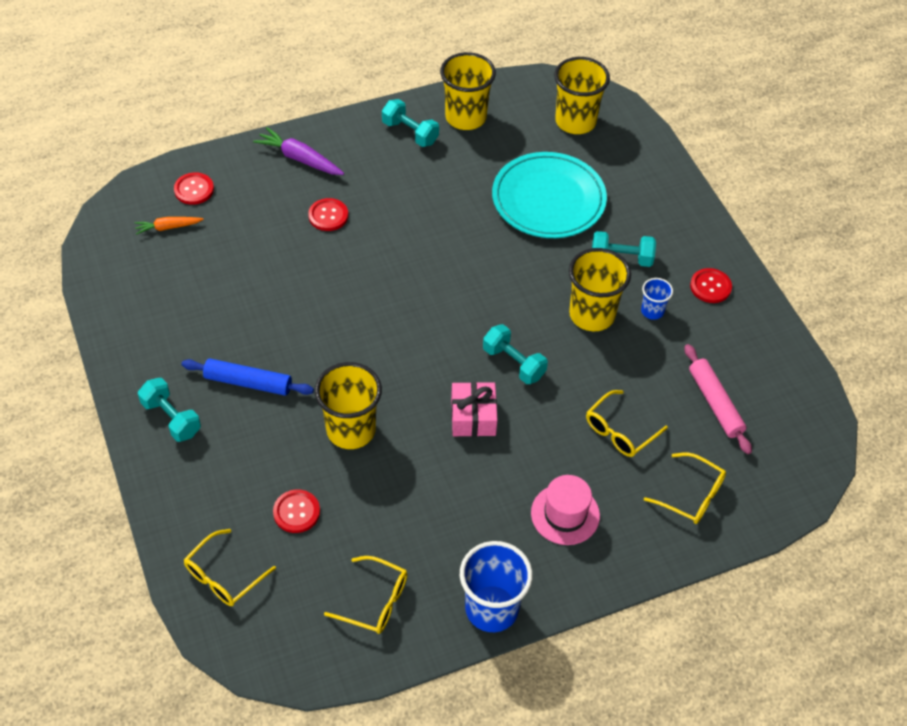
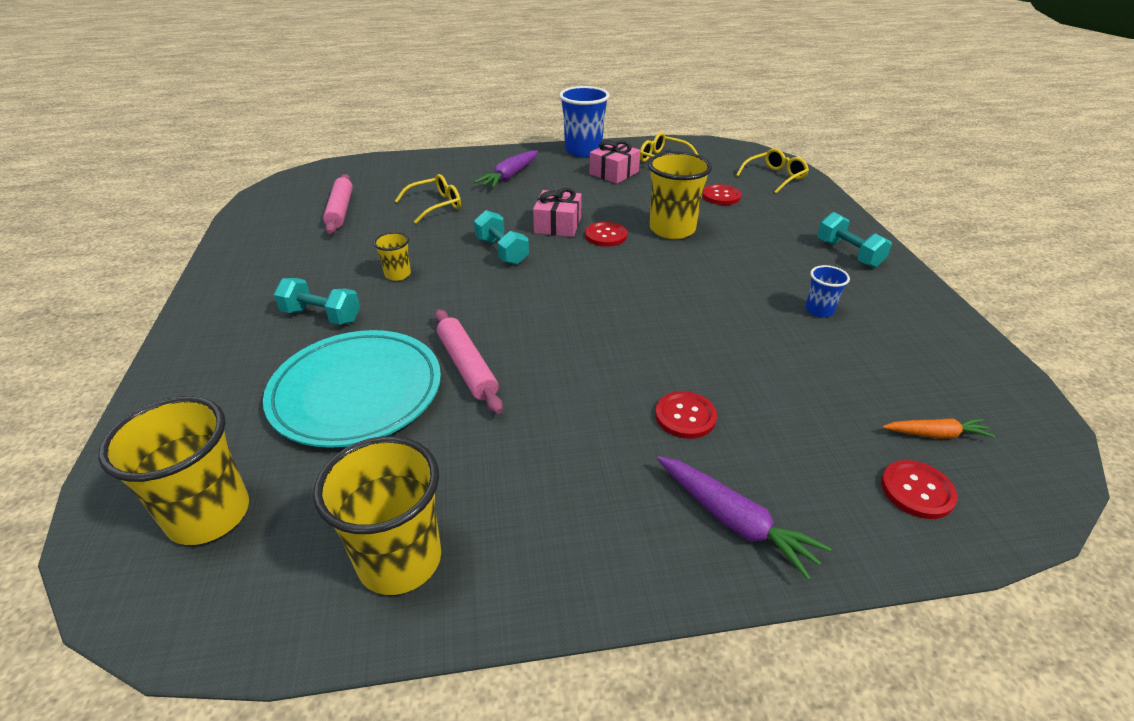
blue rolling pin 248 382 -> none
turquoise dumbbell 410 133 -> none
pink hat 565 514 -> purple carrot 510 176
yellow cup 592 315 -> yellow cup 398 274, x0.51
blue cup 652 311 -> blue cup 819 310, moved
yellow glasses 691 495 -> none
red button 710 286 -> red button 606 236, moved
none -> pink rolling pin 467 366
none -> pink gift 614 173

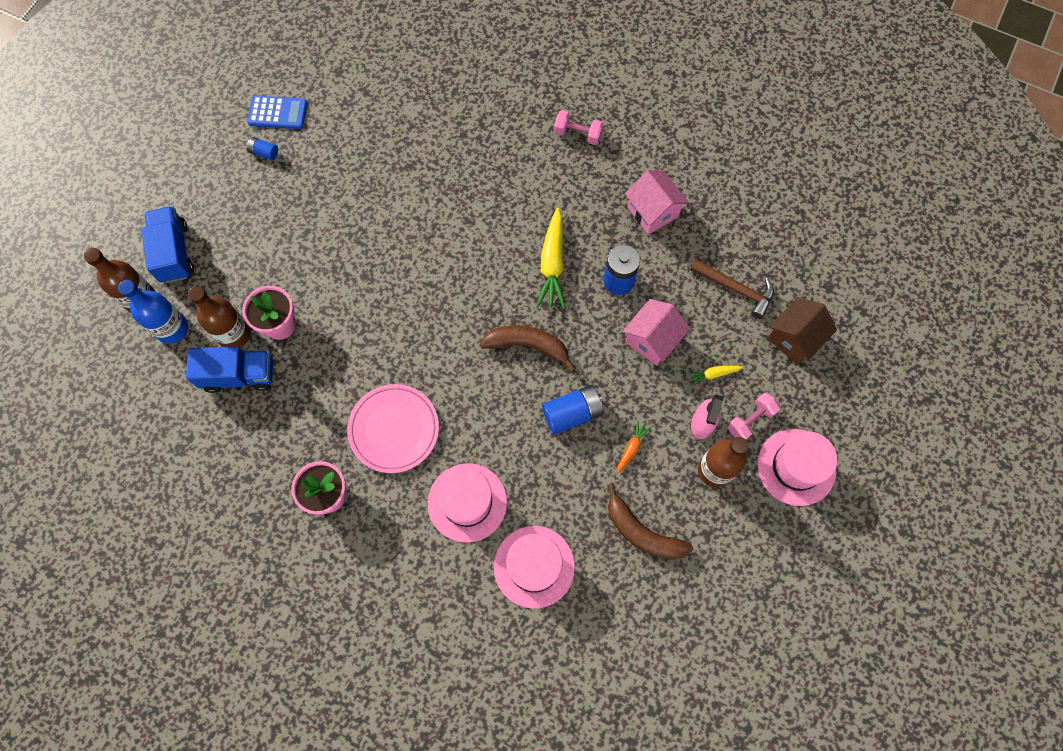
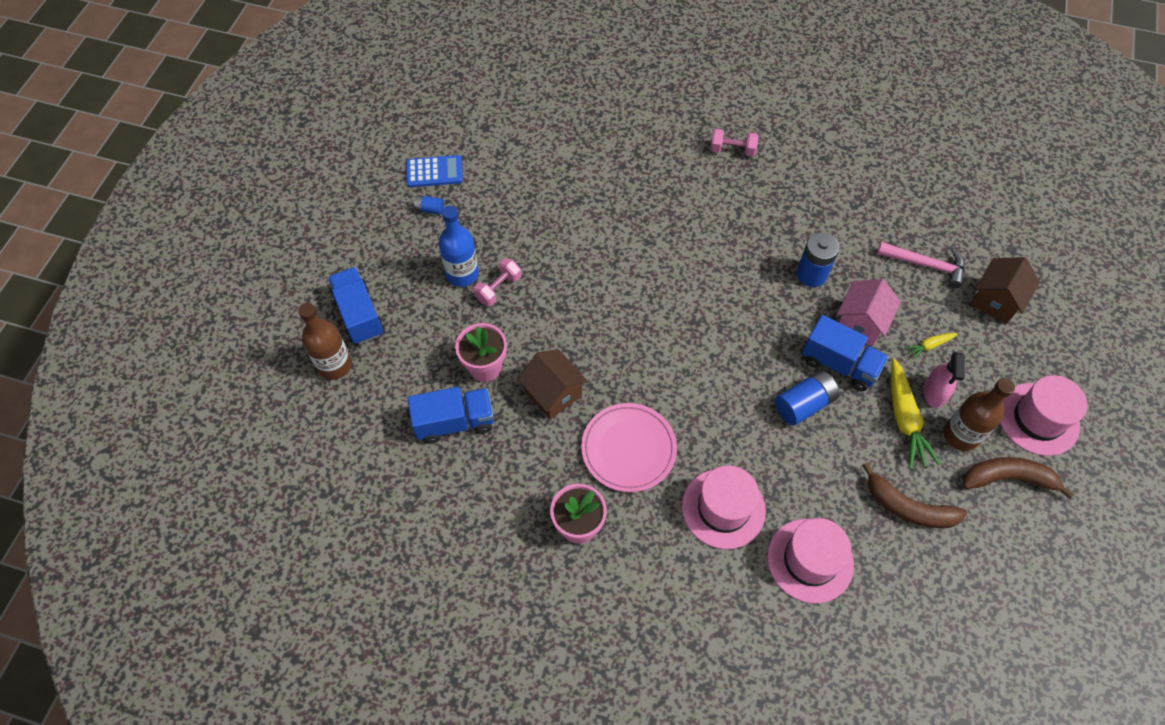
blue bottle 172 329 -> blue bottle 462 274, moved
brown bottle 234 334 -> none
brown banana 528 346 -> brown banana 1008 478, moved
yellow carrot 552 264 -> yellow carrot 904 419, moved
orange carrot 631 448 -> none
pink house 652 212 -> none
brown hammer 735 289 -> pink hammer 925 265
pink dumbbell 750 420 -> pink dumbbell 498 288, moved
none -> brown house 553 393
none -> blue truck 839 364

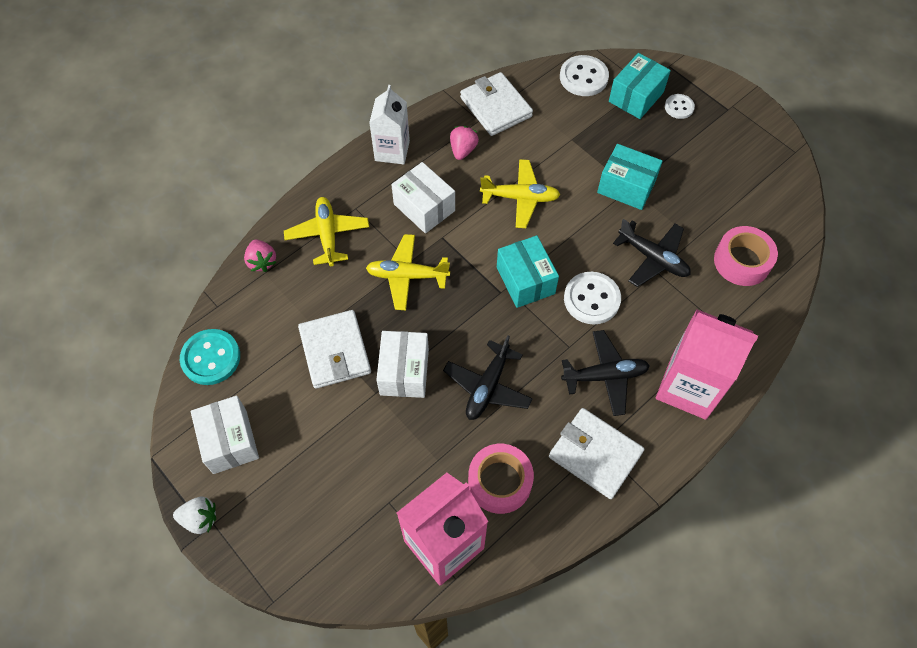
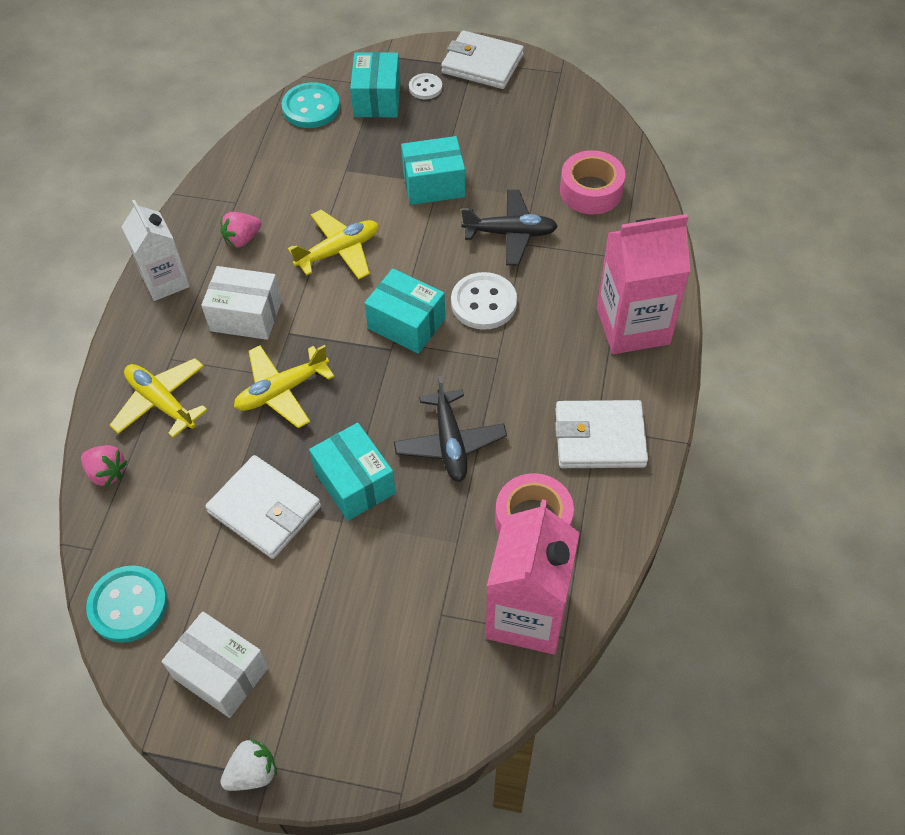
white box 404 372 -> turquoise box 355 482
pink strawberry 463 150 -> pink strawberry 242 239, 105 degrees counterclockwise
white wallet 495 107 -> white wallet 482 64, moved
white button 583 77 -> turquoise button 311 107
black plane 605 376 -> none

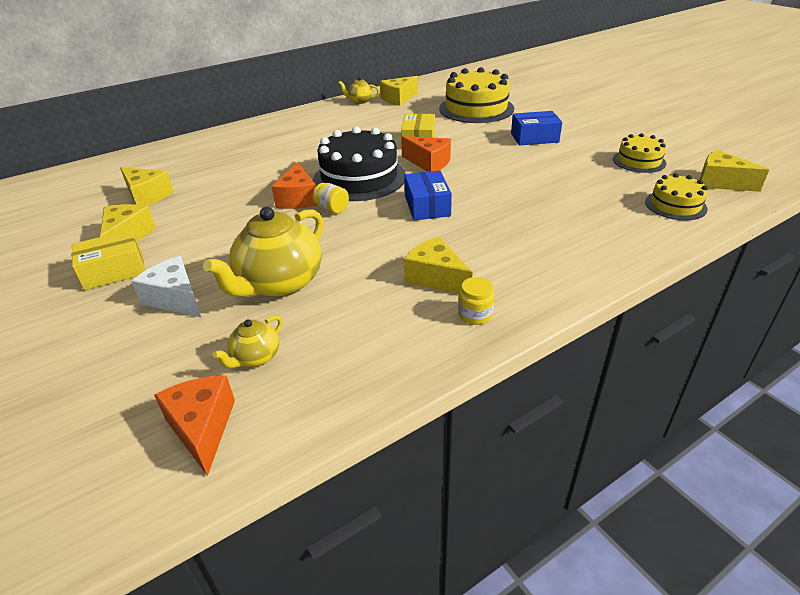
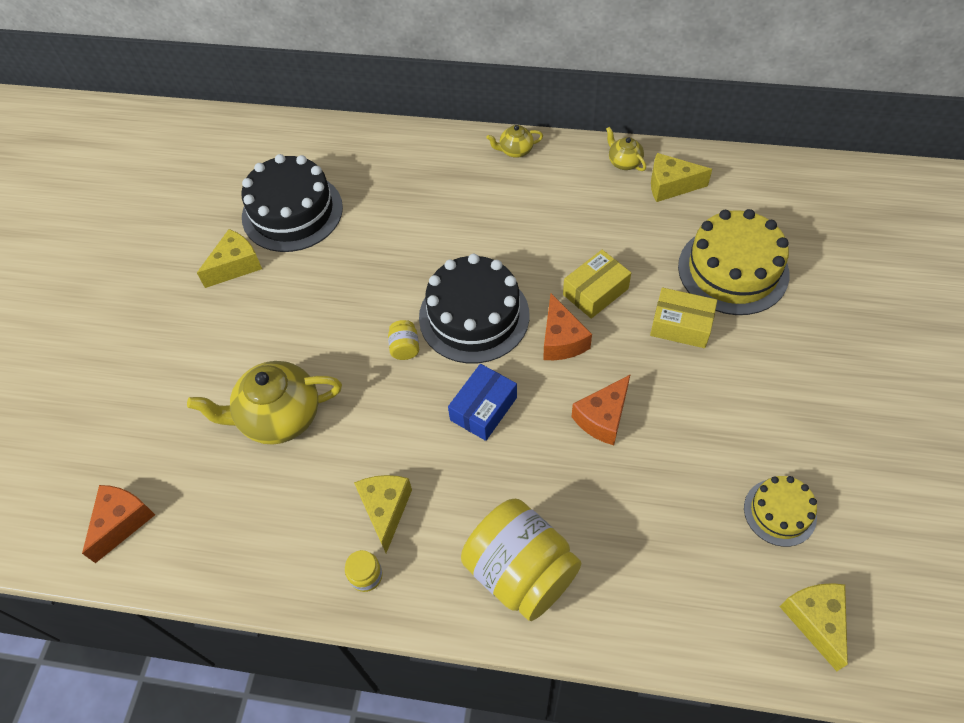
yellow box 114 271 -> yellow box 681 325, moved
yellow cheese 147 196 -> black cake 292 212
white cheese 175 299 -> none
yellow teapot 255 357 -> yellow teapot 515 151, moved
orange cheese 298 199 -> orange cheese 603 418, moved
blue box 534 138 -> none
yellow cake 675 205 -> none
none -> yellow jar 520 572

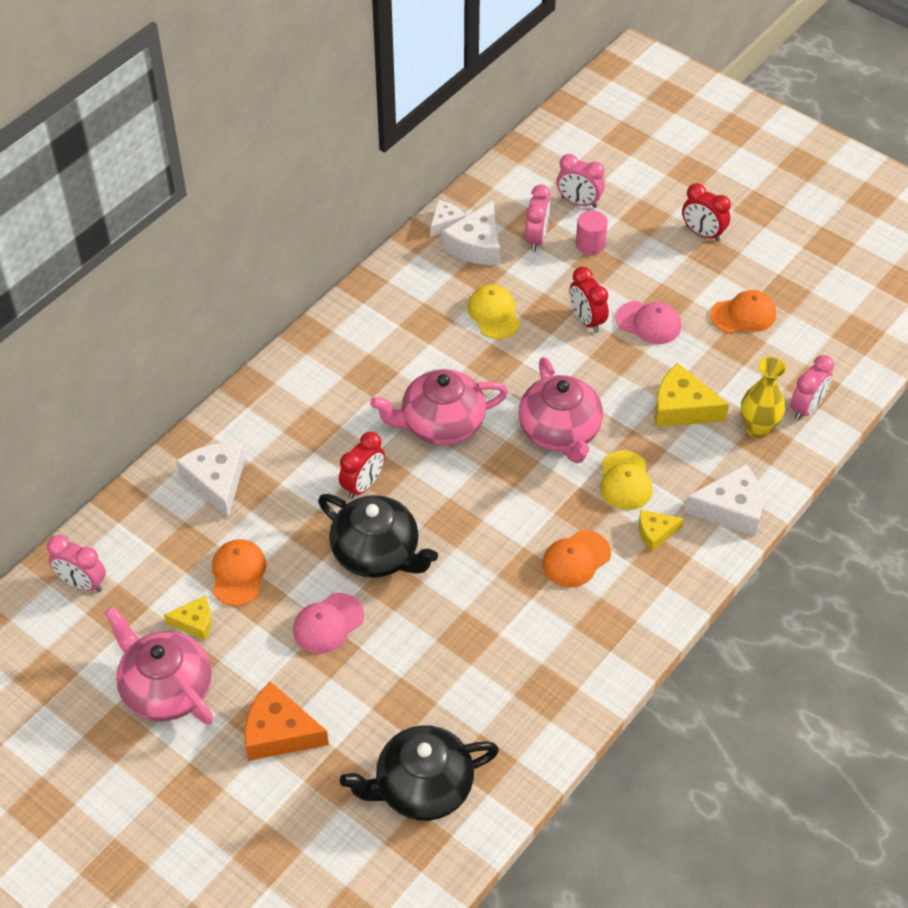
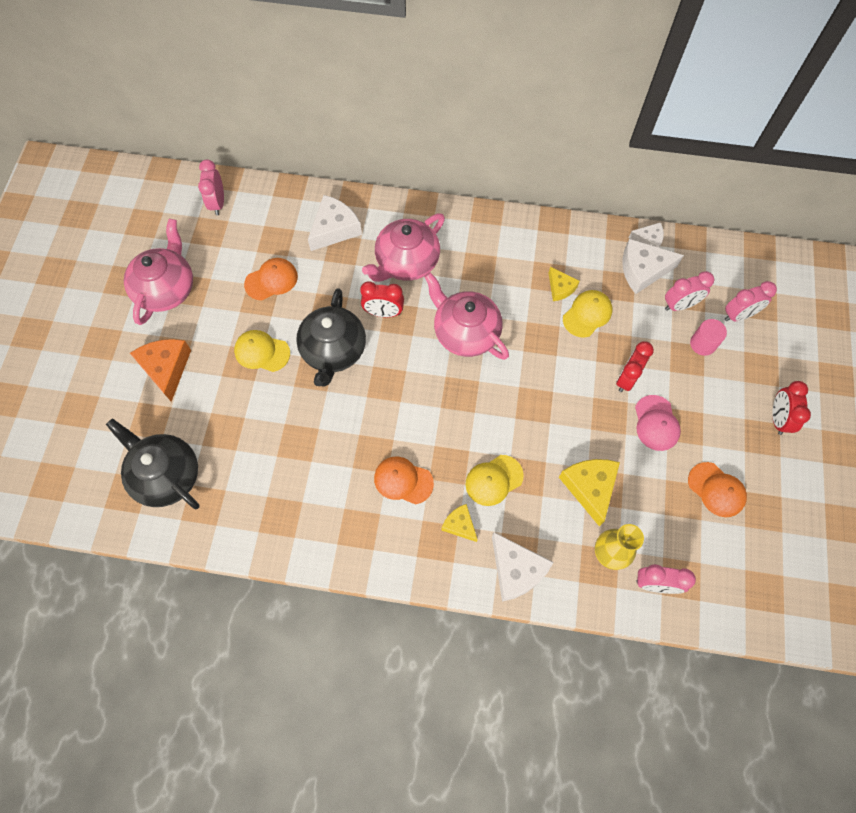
yellow cheese 194 622 -> yellow cheese 560 288, moved
pink cap 328 623 -> yellow cap 262 352
pink teapot 560 432 -> pink teapot 406 262, moved
pink clock 579 202 -> pink clock 738 315, 105 degrees counterclockwise

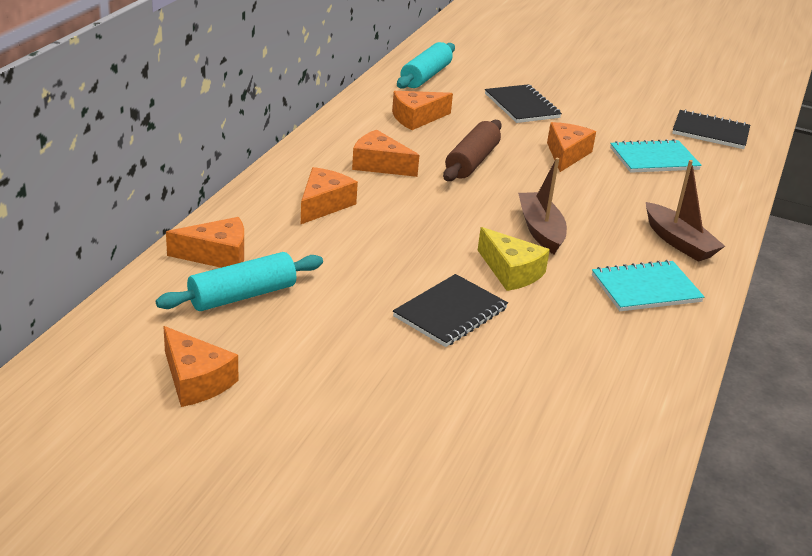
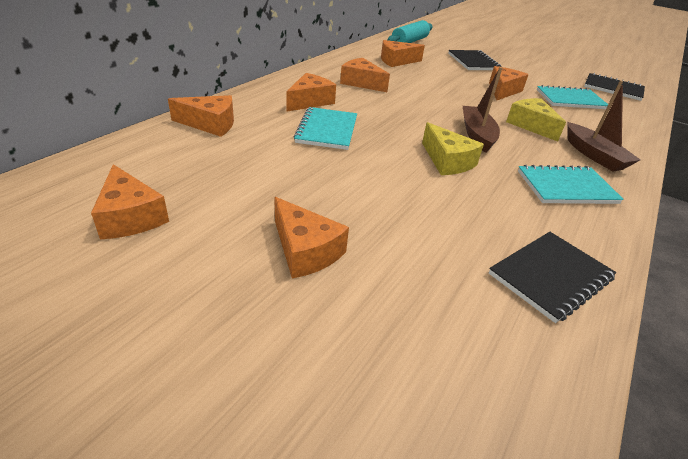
turquoise rolling pin 242 296 -> none
black notebook 450 313 -> black notebook 550 276, moved
brown rolling pin 472 162 -> none
none -> orange cheese 305 250
none -> turquoise notebook 327 130
none -> yellow cheese 531 125

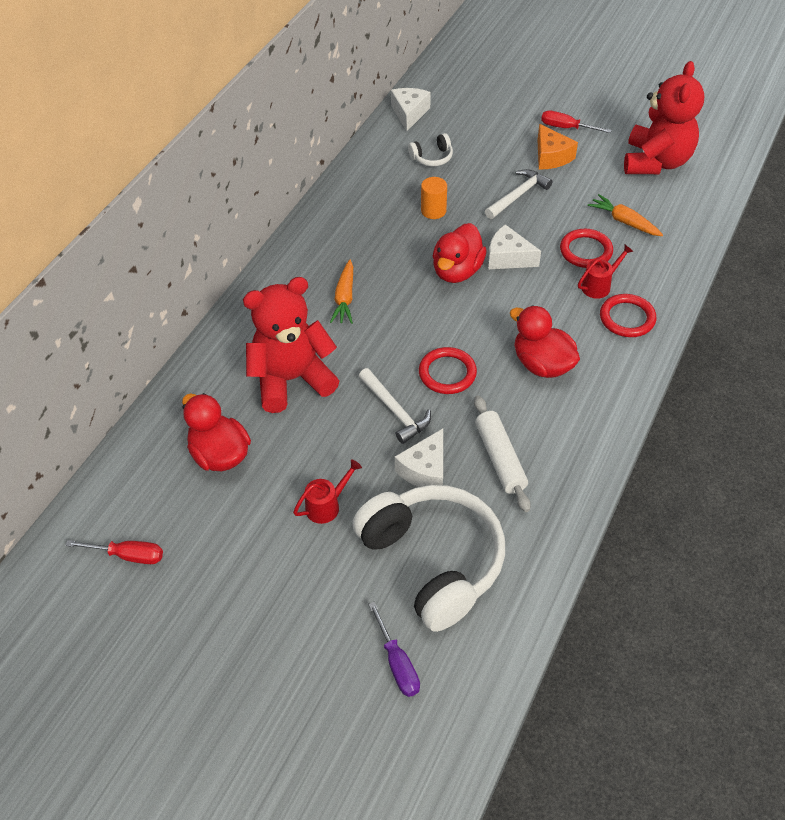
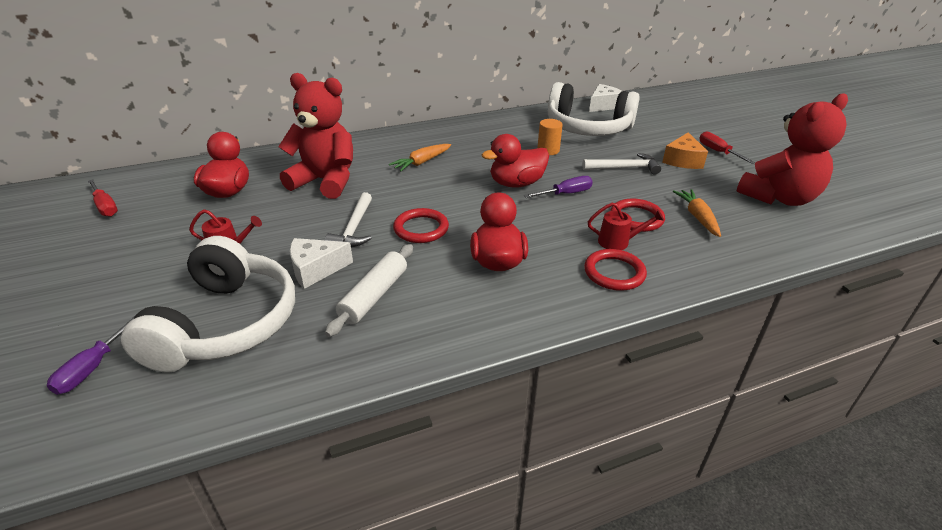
white headphones 432 157 -> white headphones 587 128, x2.45
white cheese 508 258 -> purple screwdriver 565 194

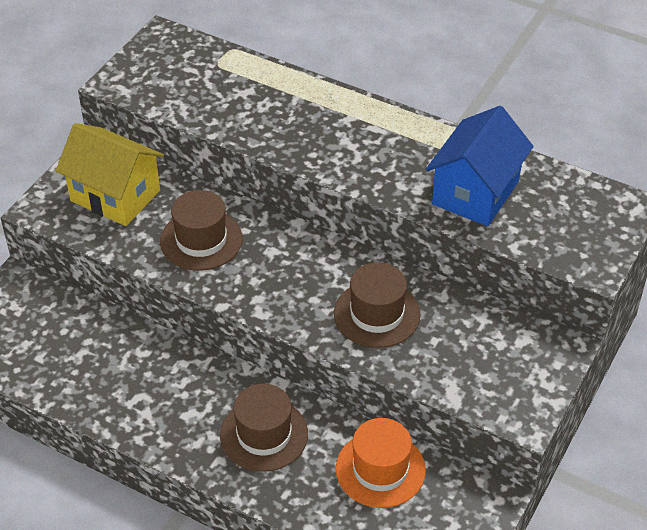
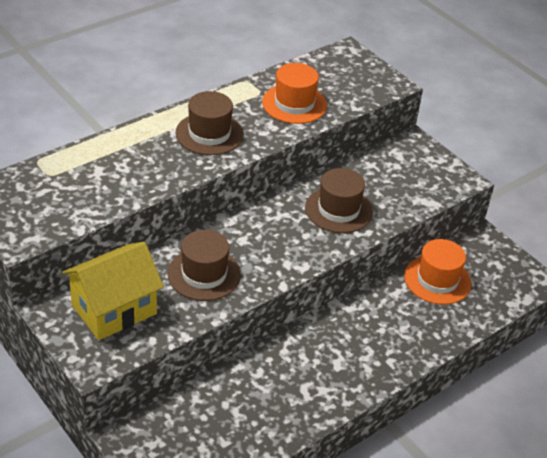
brown hat 264 434 -> brown hat 209 134, moved
blue house 475 192 -> orange hat 294 104

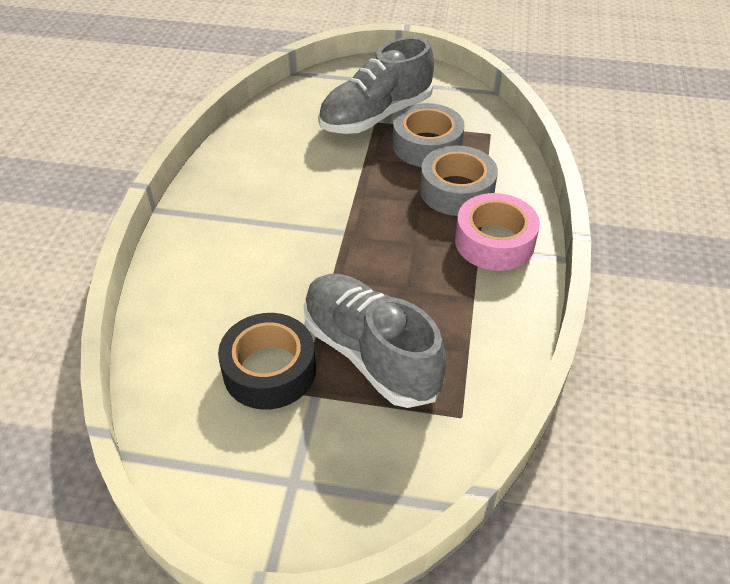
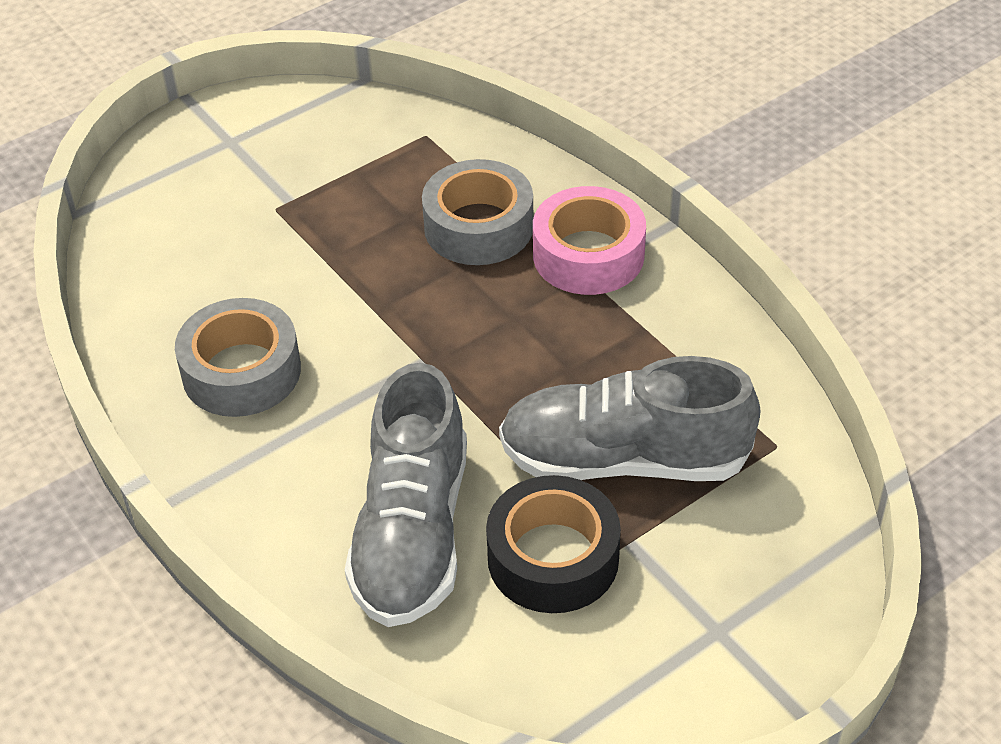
grey shoe 376 116 -> grey shoe 412 533, moved
grey tape 427 145 -> grey tape 241 371, moved

